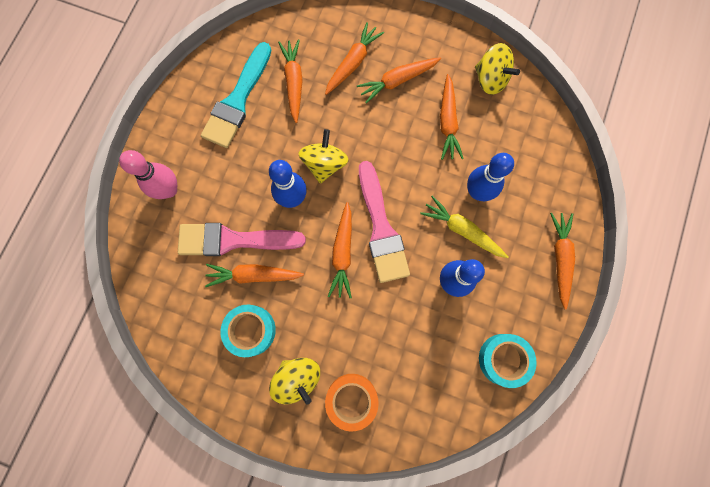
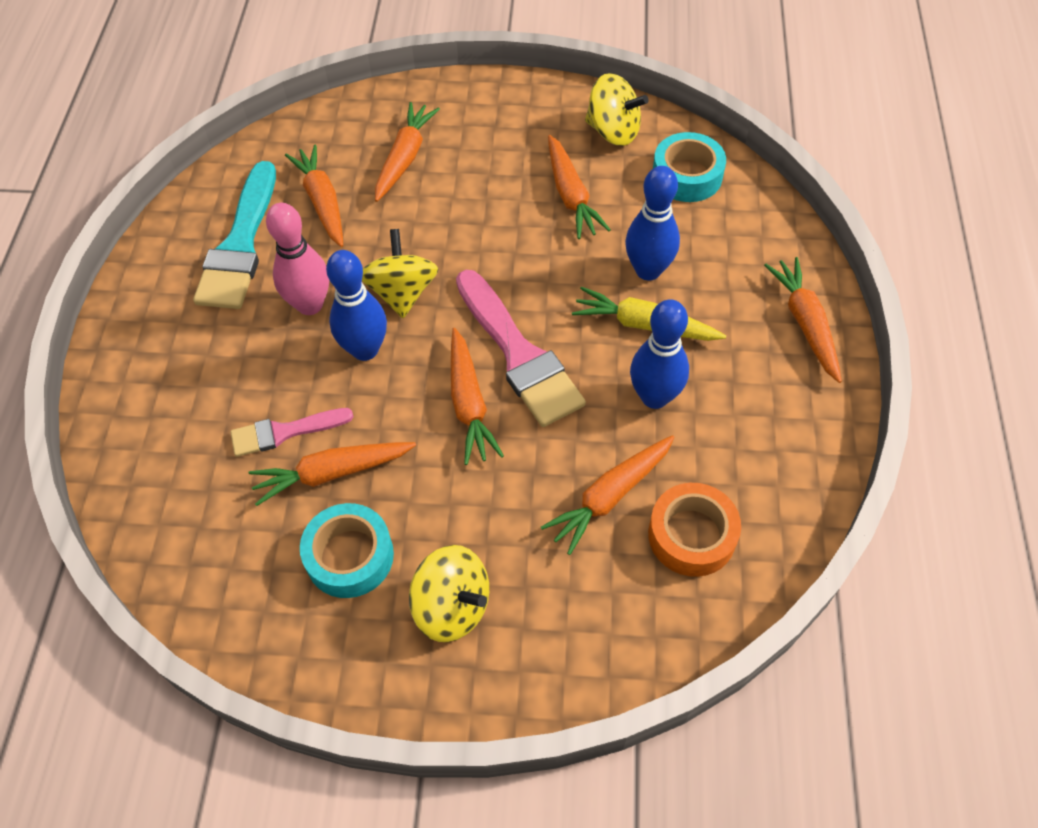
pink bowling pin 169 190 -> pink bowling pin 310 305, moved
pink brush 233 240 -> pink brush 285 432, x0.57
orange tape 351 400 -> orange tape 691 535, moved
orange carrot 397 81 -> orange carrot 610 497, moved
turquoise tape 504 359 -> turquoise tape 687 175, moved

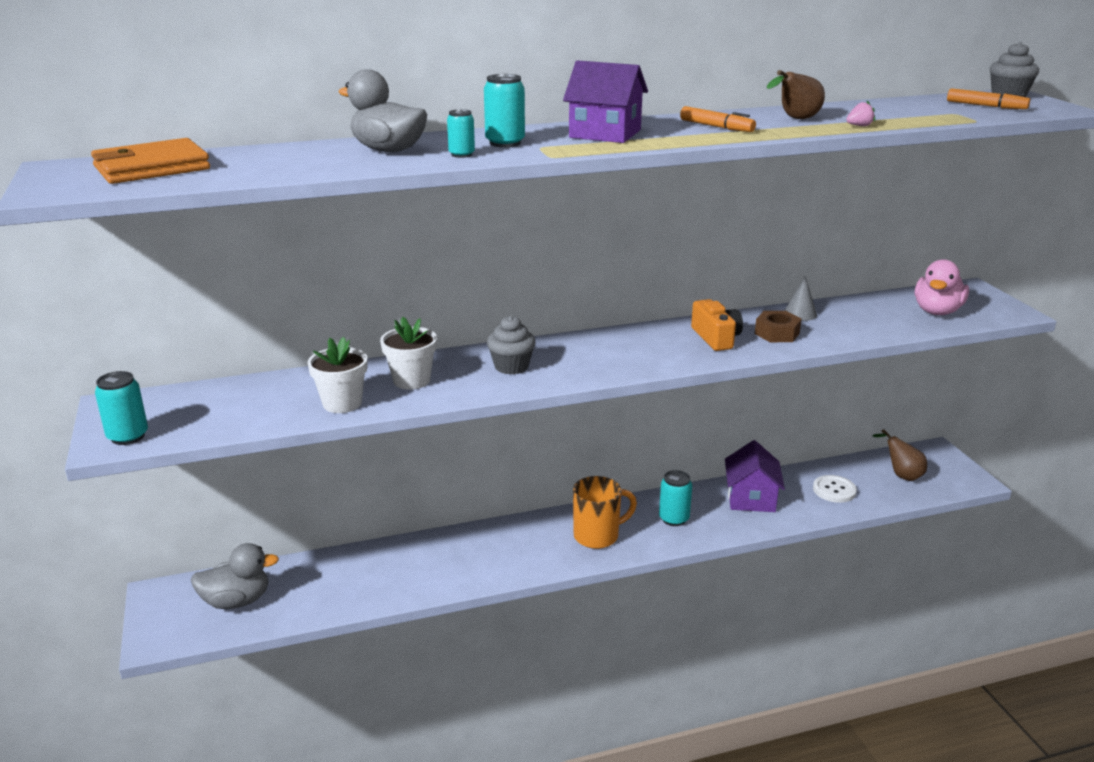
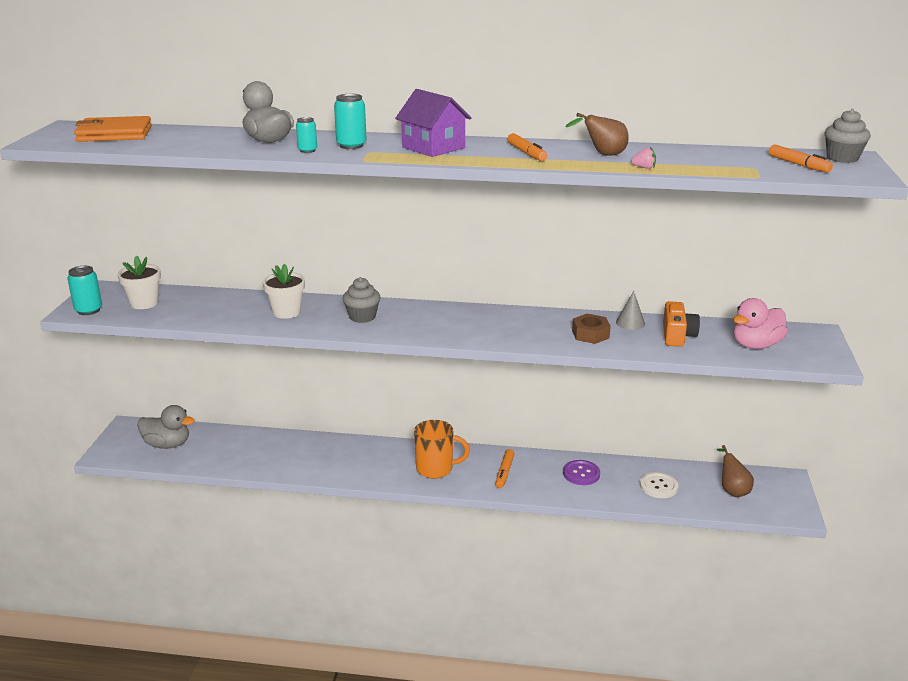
white flower pot 342 403 -> white flower pot 144 303, moved
turquoise can 674 519 -> orange marker 504 472
orange camera 716 338 -> orange camera 677 335, moved
purple house 751 498 -> purple button 581 474

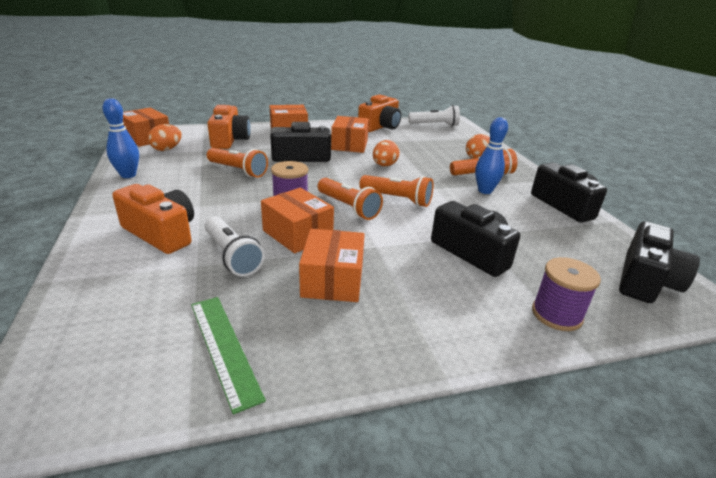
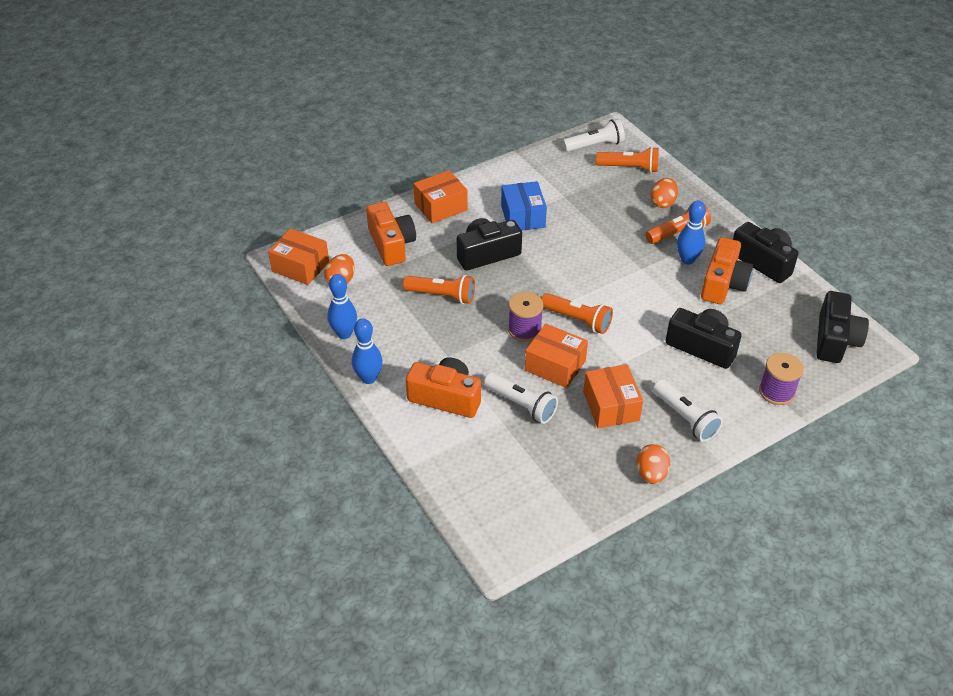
green ruler 224 348 -> none
orange box 349 145 -> blue box 523 216
orange camera 380 127 -> orange camera 723 284, moved
orange flashlight 397 199 -> orange flashlight 629 168, moved
orange egg 384 165 -> orange egg 651 474, moved
none -> blue bowling pin 368 378
none -> white flashlight 685 418

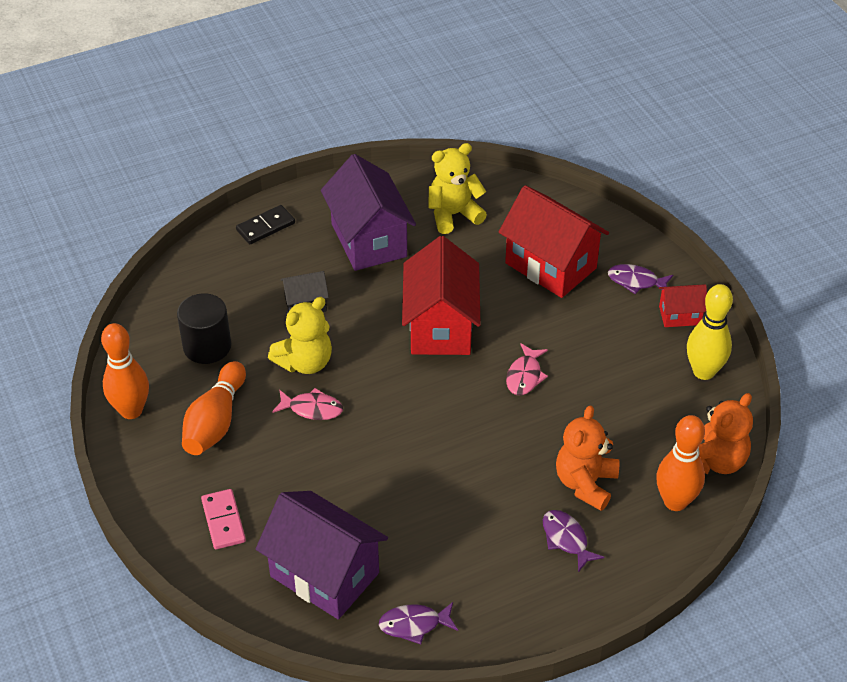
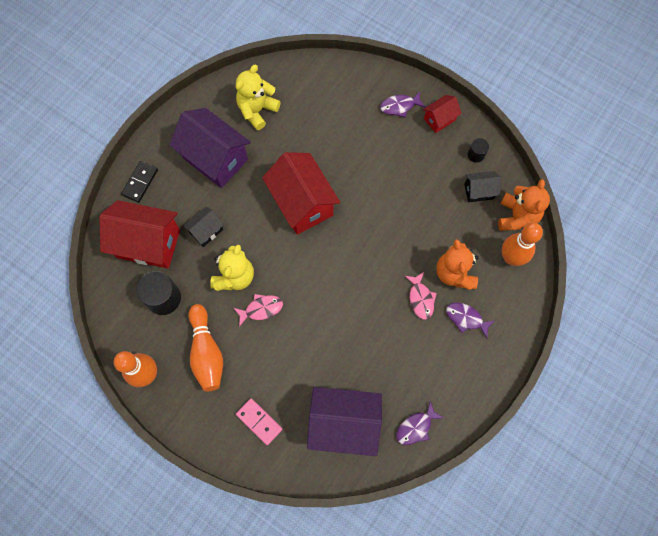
red house 550 266 -> red house 148 243, moved
pink fish 525 376 -> pink fish 420 299, moved
yellow bowling pin 703 371 -> black cylinder 476 154
none -> black house 479 191

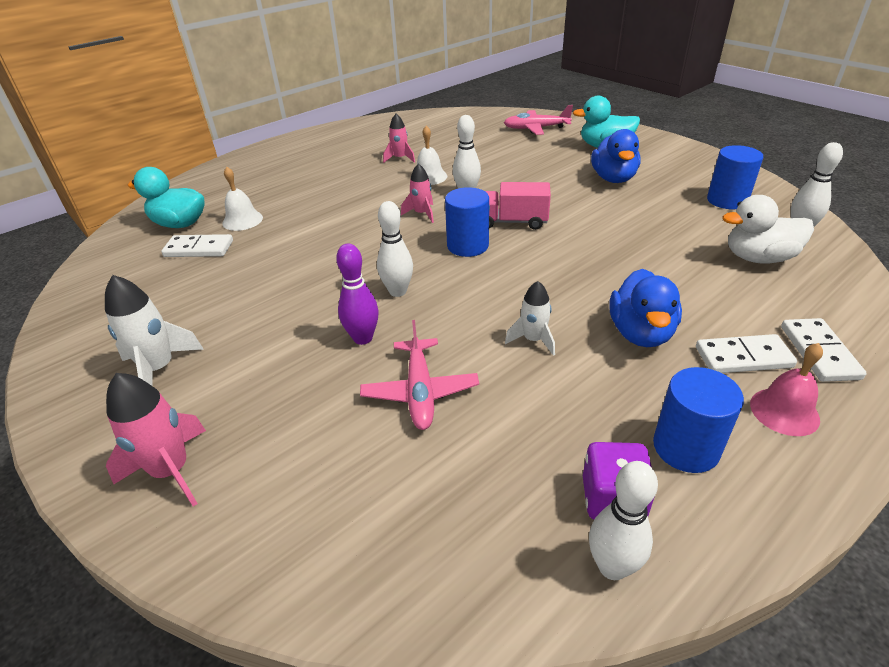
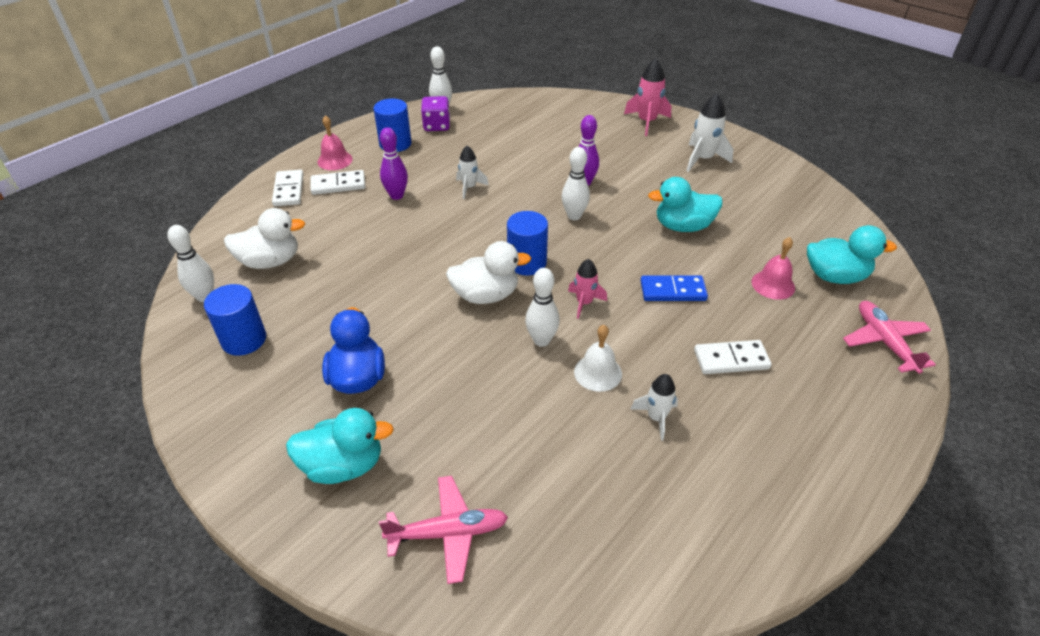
white domino 199 249 -> white domino 731 360, moved
white bell 242 220 -> pink bell 773 284
pink plane 420 391 -> pink plane 884 342, moved
pink rocket 400 158 -> white rocket 656 418
pink truck 512 222 -> white duck 486 295
blue duck 640 333 -> purple bowling pin 396 195
none -> blue domino 673 291
none -> turquoise duck 683 226

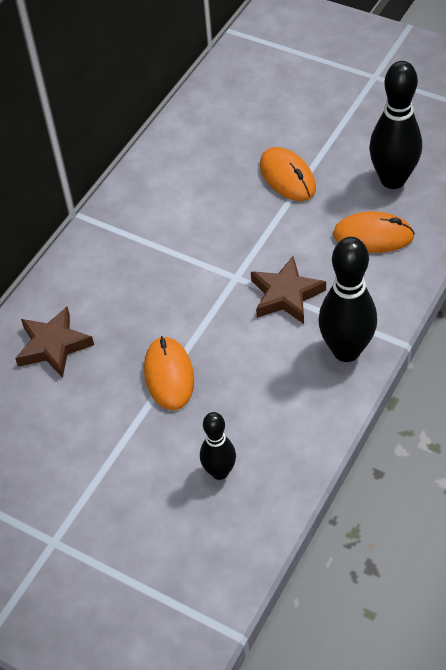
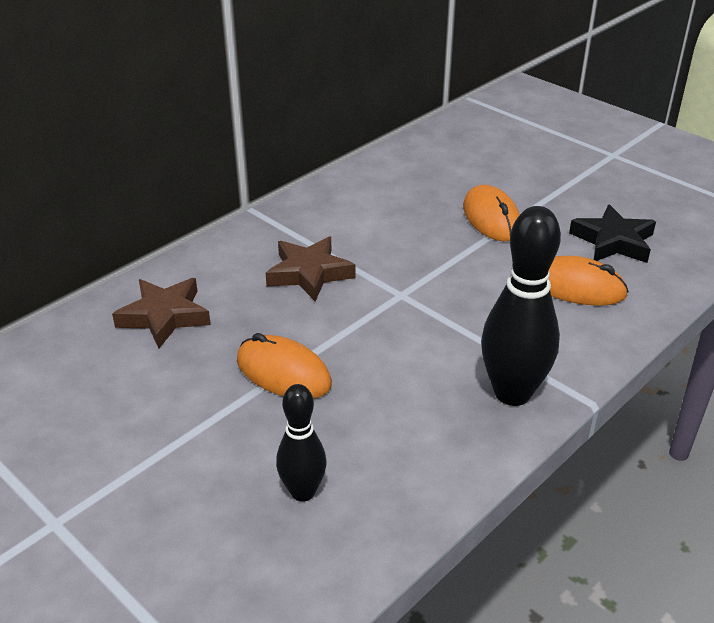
orange mouse 169 375 -> orange mouse 283 373, 60 degrees counterclockwise
brown star 286 295 -> brown star 309 273, moved
black bowling pin 393 180 -> black star 613 241

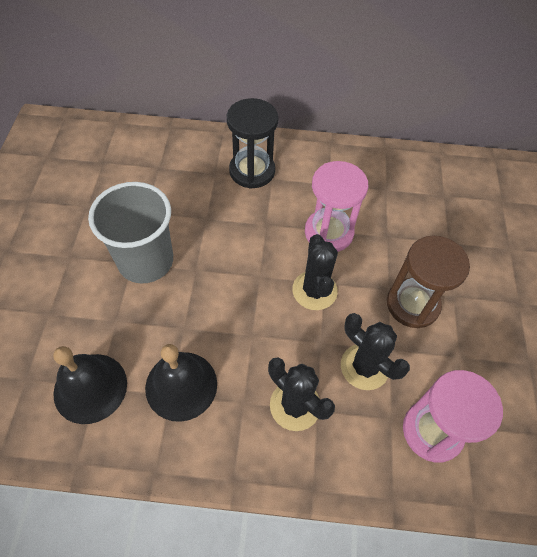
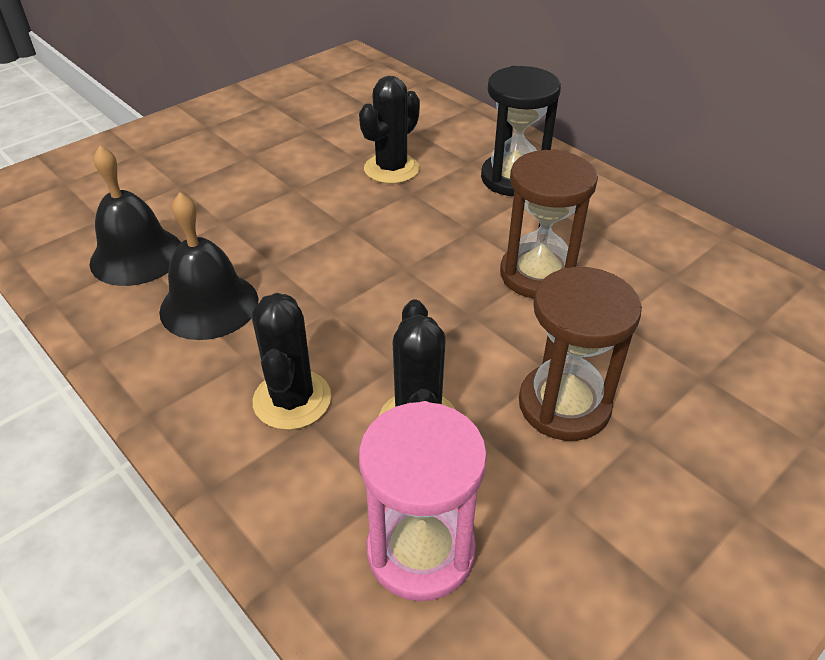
grey cup 145 261 -> none
black cactus 314 290 -> black cactus 391 169, moved
pink hourglass 328 232 -> brown hourglass 538 274

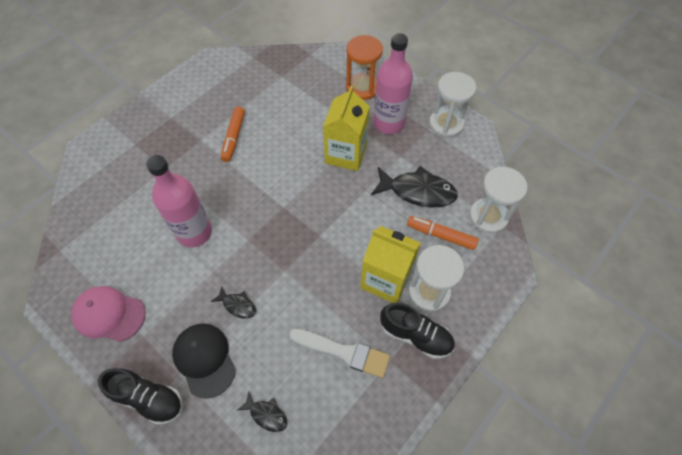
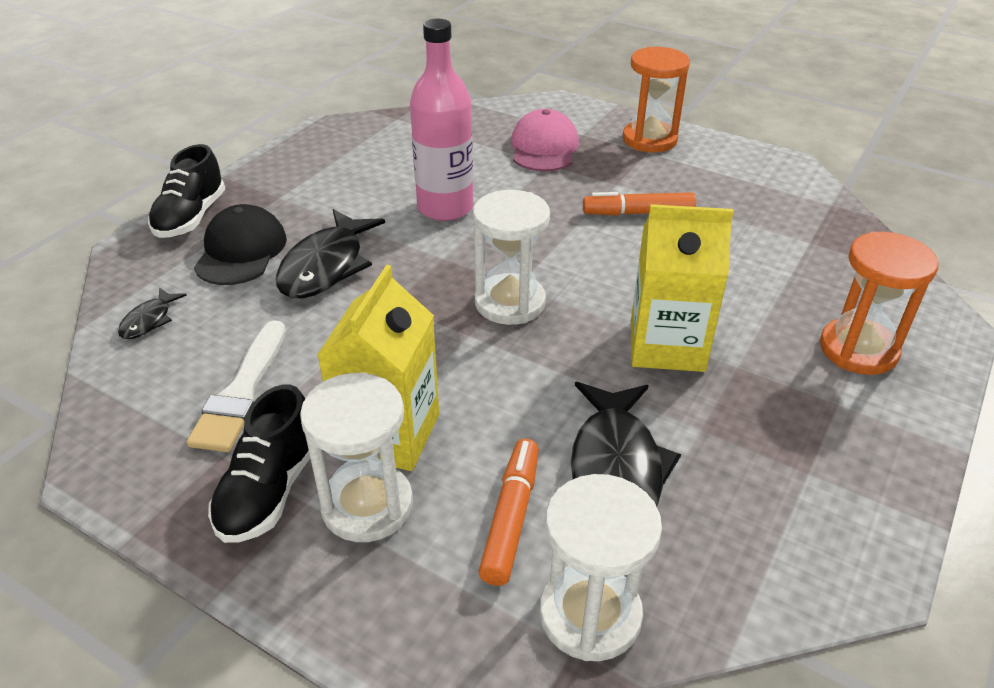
pink cap 109 314 -> pink cap 544 148, moved
black cap 204 359 -> black cap 241 251, 45 degrees counterclockwise
black fish 237 305 -> black fish 326 266, x2.02
pink bottle 388 123 -> none
white hourglass 446 124 -> white hourglass 510 302, moved
none -> orange hourglass 649 139

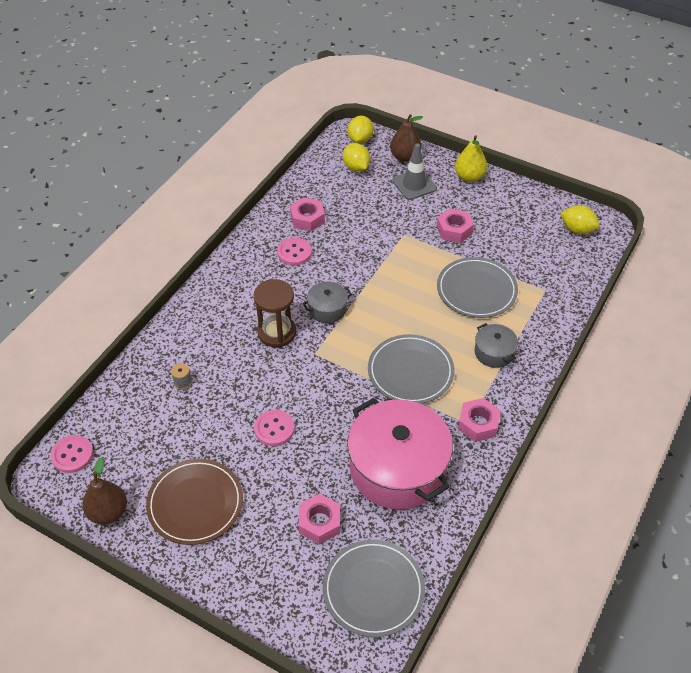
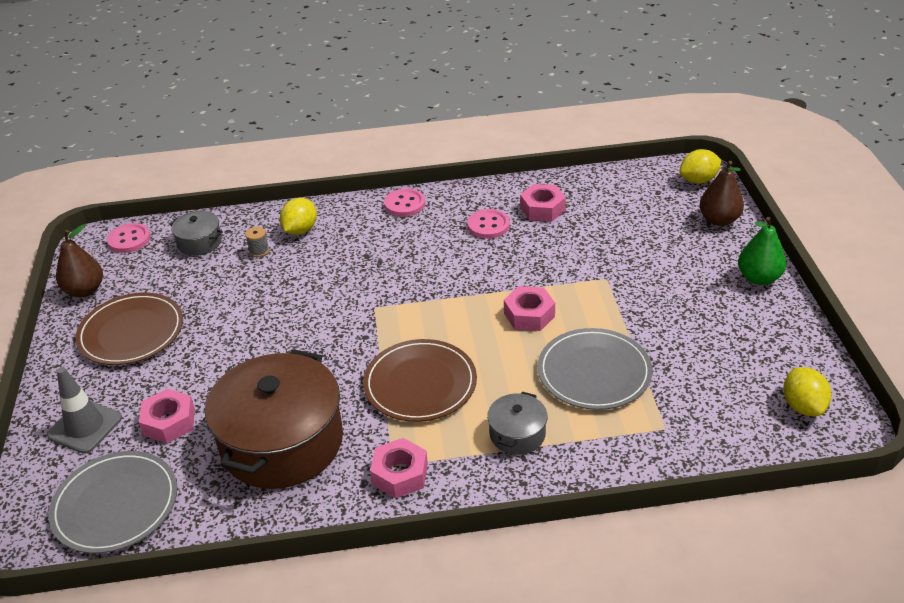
brown hourglass 277 332 -> none
pink button 274 429 -> pink button 404 204, moved
grey pot 327 309 -> grey pot 199 242, moved
yellow lemon 356 167 -> yellow lemon 300 230, moved
pink pot 397 468 -> brown pot 282 442
grey plate 410 371 -> brown plate 420 383
grey traffic cone 414 184 -> grey traffic cone 85 426, moved
pink nut 454 230 -> pink nut 529 315, moved
yellow pear 469 177 -> green pear 759 278

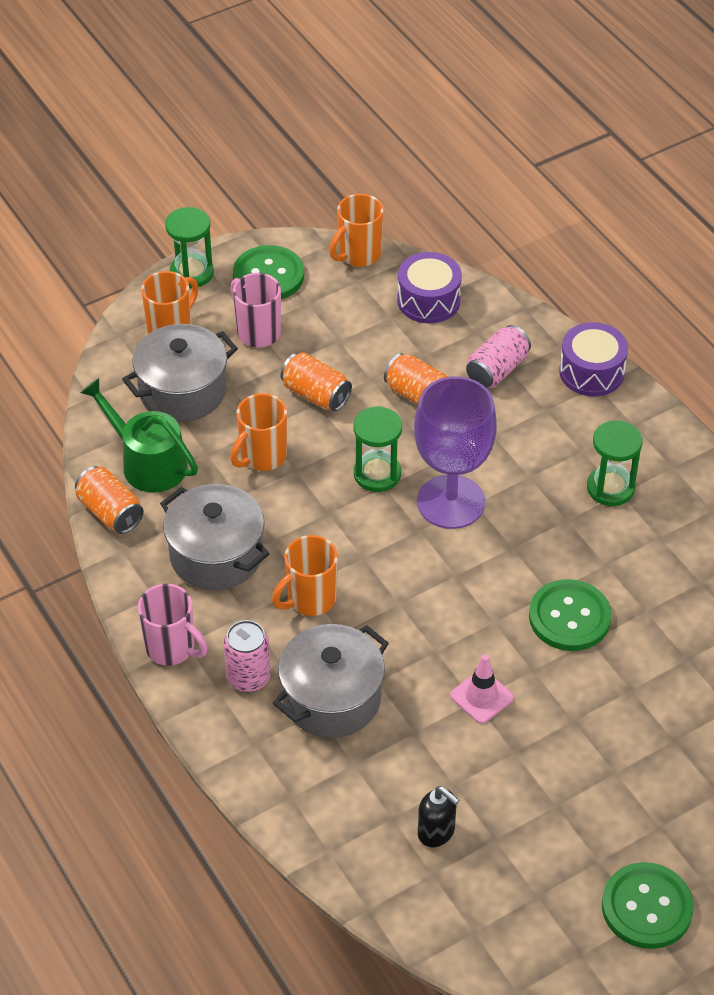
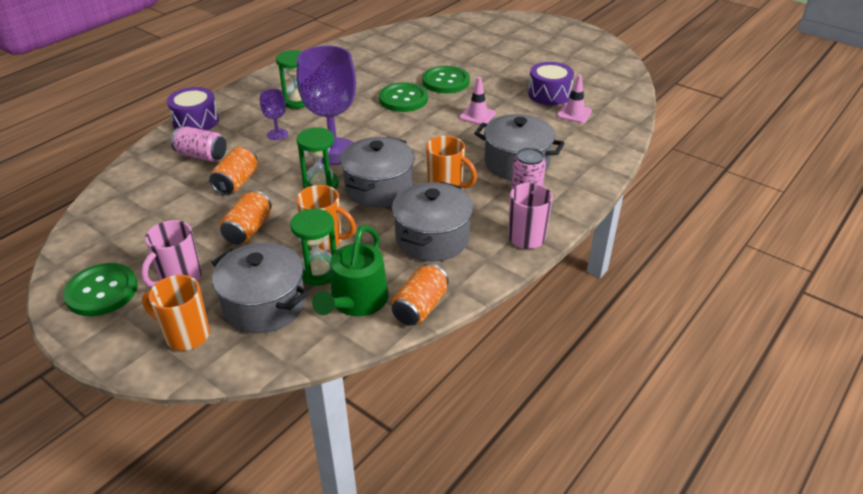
green hourglass 192 273 -> green hourglass 318 272, moved
orange mug 358 255 -> none
purple drum 428 300 -> purple drum 549 94, moved
black soap dispenser 436 832 -> pink traffic cone 574 113
green button 647 907 -> green button 446 81, moved
none -> purple goblet 277 134
none -> grey pot 379 188

